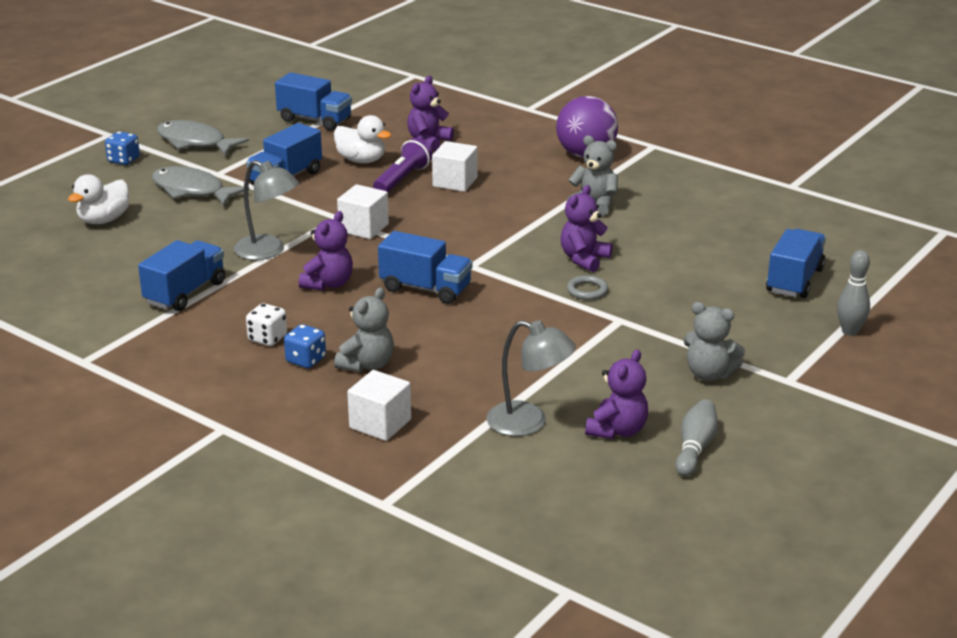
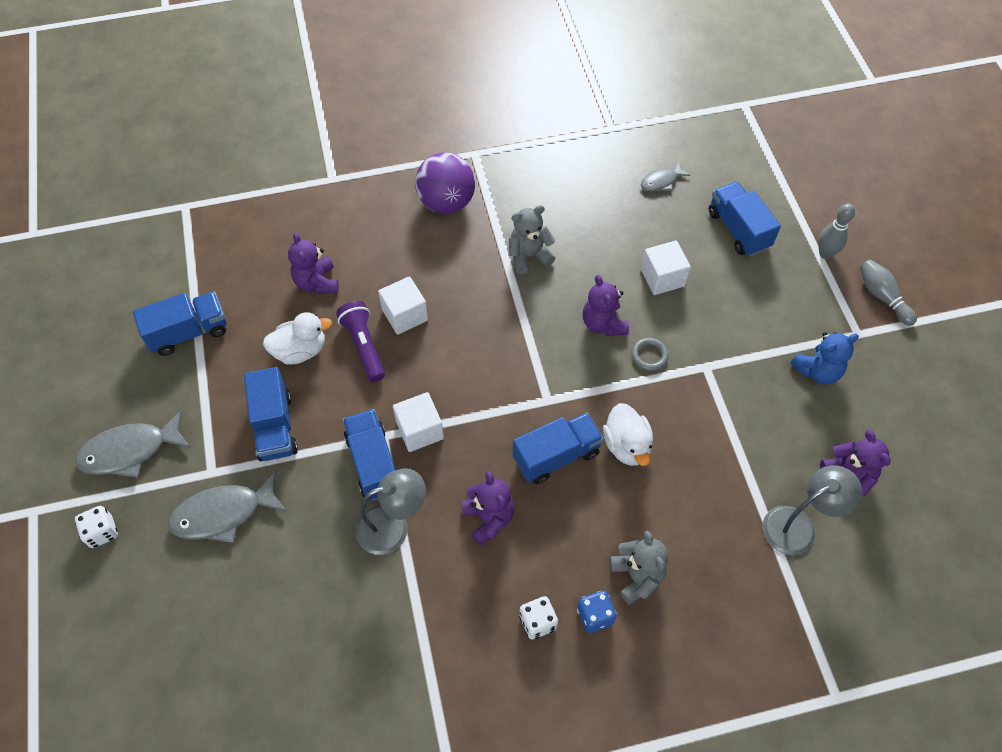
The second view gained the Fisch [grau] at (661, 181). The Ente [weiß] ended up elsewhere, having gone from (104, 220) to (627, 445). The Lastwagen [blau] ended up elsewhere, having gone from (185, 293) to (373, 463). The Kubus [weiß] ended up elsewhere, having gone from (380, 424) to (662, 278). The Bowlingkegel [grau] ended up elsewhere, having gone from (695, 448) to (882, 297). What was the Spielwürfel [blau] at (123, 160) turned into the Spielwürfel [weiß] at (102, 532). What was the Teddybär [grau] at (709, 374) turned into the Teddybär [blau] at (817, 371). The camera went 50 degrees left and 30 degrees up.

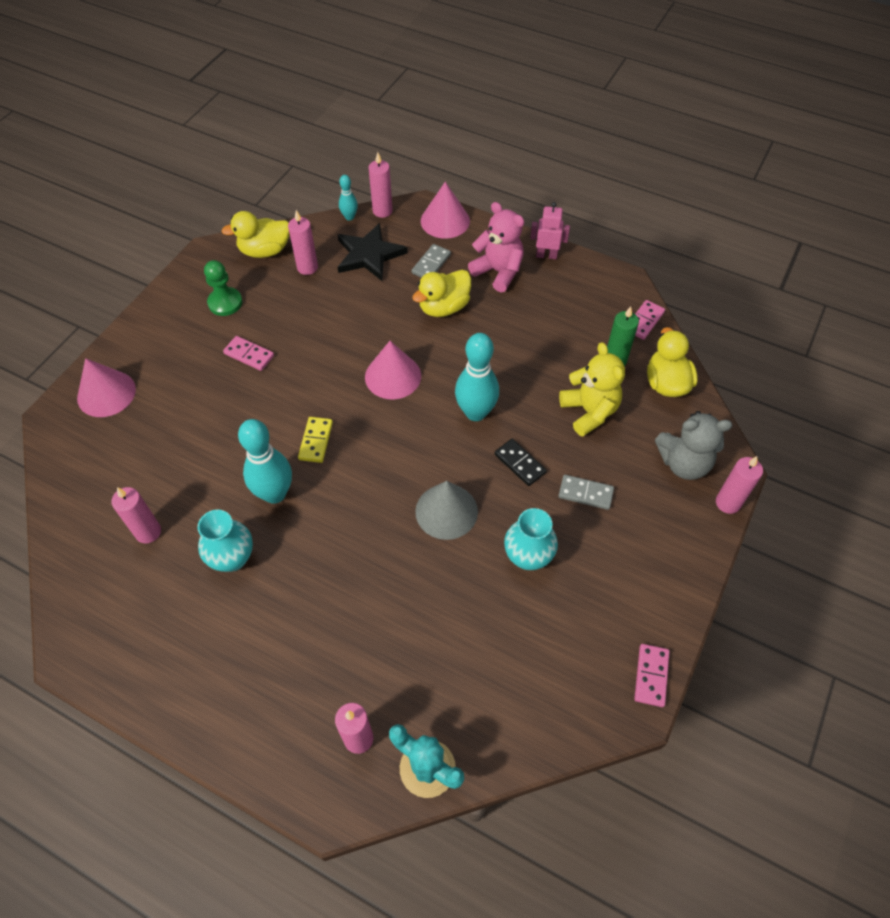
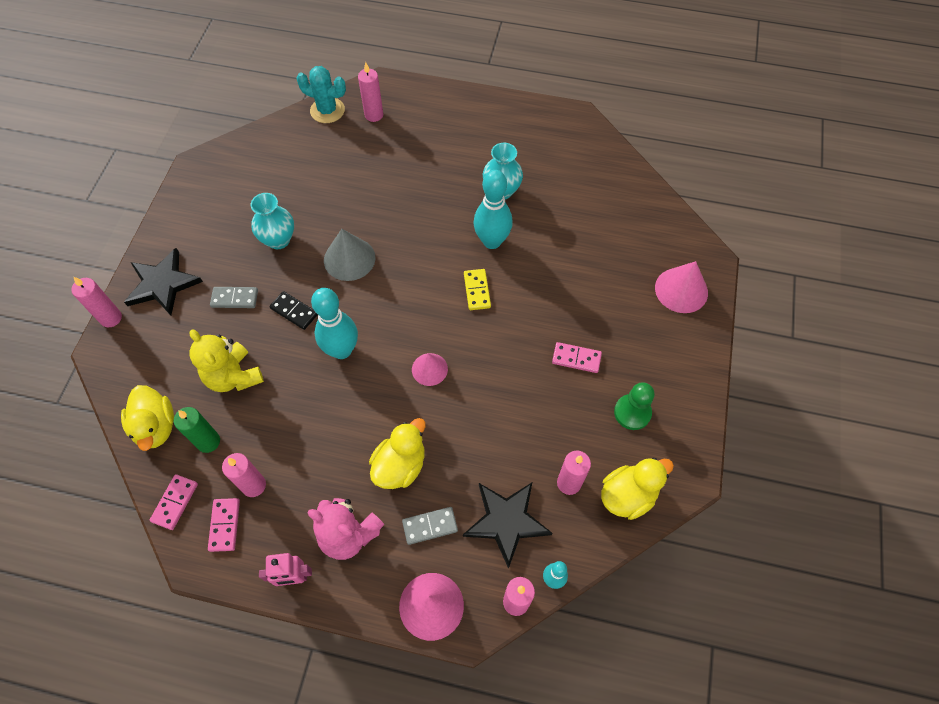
The second view lost the Teddybär [grau] at (683, 463). The second view gained the Stern [schwarz] at (163, 284). The Kerze [rosa] ended up elsewhere, having gone from (148, 532) to (254, 485). The Dominostein [rosa] ended up elsewhere, having gone from (651, 676) to (224, 525). The Dominostein [grau] at (431, 264) ended up facing another way, 60 degrees clockwise from before. The size of the Kegel [rosa] at (393, 376) changed by a factor of 0.65. The camera went 165 degrees right and 5 degrees up.

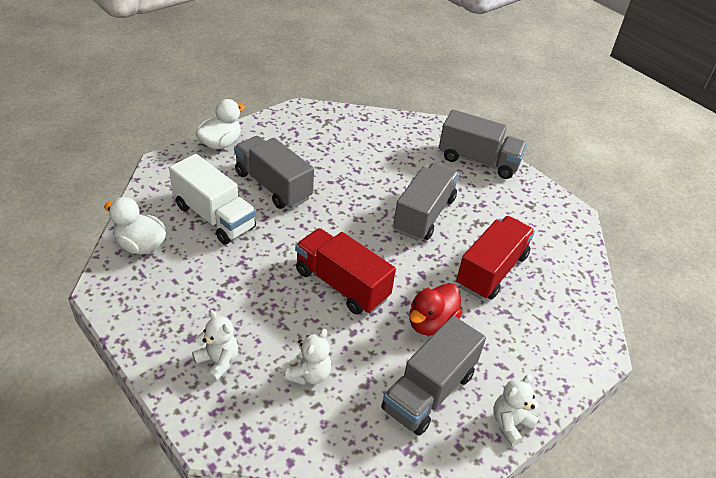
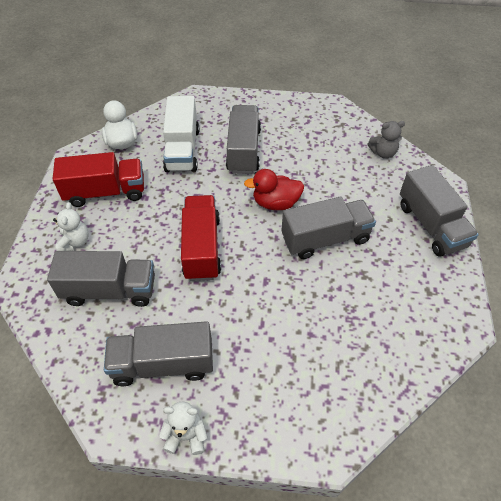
The second view lost the Ente [weiß] at (220, 143). The second view gained the Teddybär [grau] at (383, 153). The Ente [rot] ended up elsewhere, having gone from (431, 323) to (275, 203). The Lastwagen [rot] ended up elsewhere, having gone from (491, 271) to (105, 192). Where the Teddybär [weiß] stood at (309, 374), the Lastwagen [grau] came to stand at (110, 290). The camera went 50 degrees right and 10 degrees up.

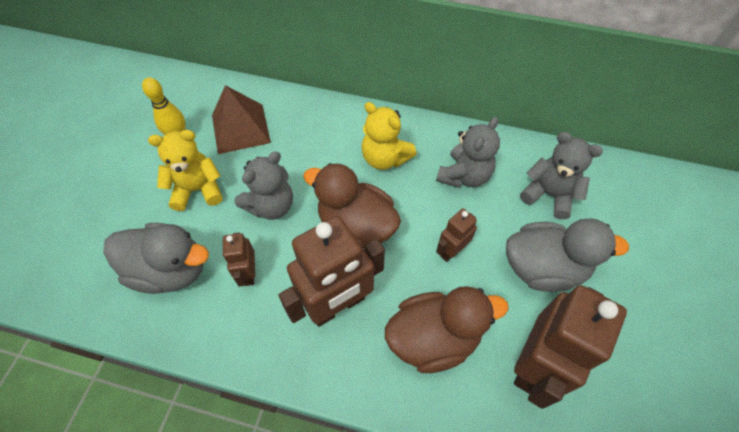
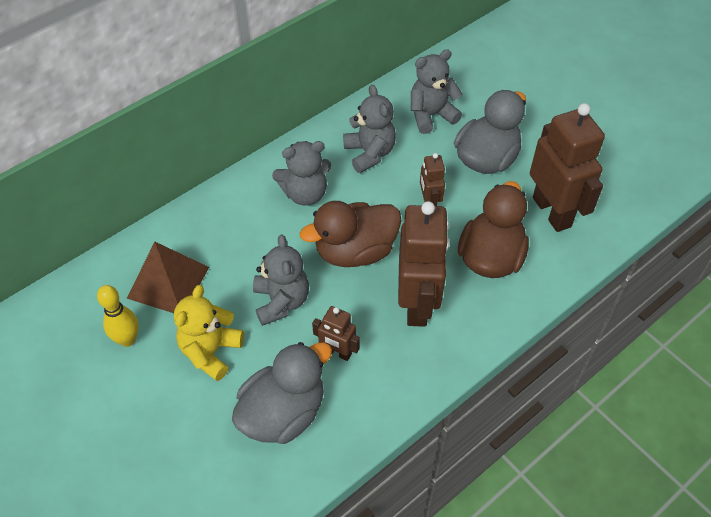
What was the Teddybär [gelb] at (385, 158) turned into the Teddybär [grau] at (305, 193). The camera went 55 degrees left and 5 degrees down.

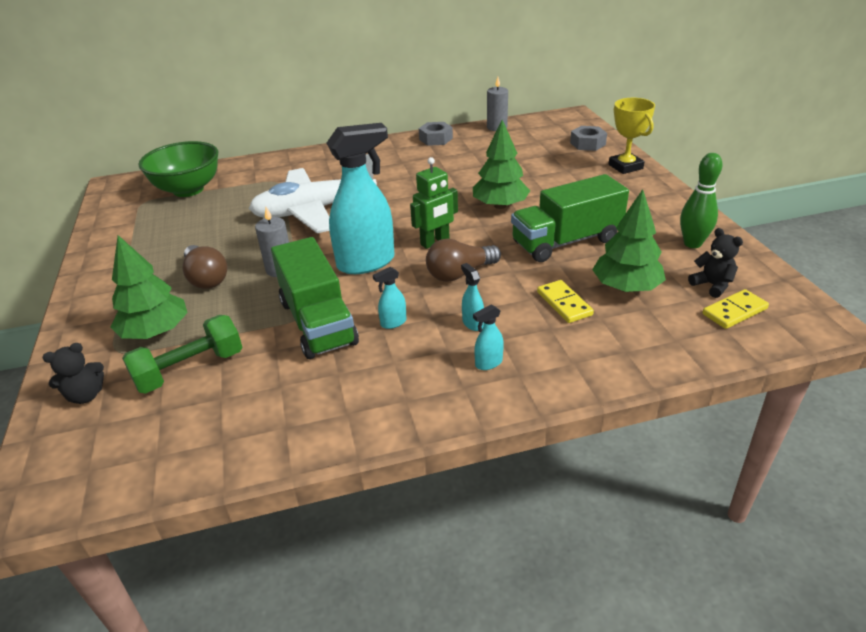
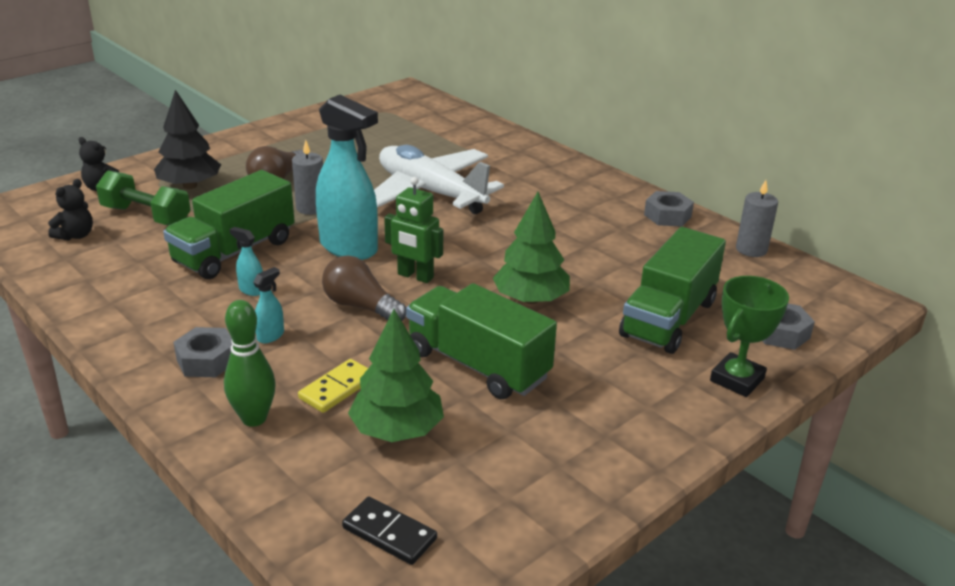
The second view lost the Schüssel [grün] at (188, 190). The second view gained the Lastwagen [grün] at (668, 318). The Bowlingkegel [grün] ended up elsewhere, having gone from (692, 243) to (254, 418). The Teddybär [schwarz] ended up elsewhere, having gone from (712, 285) to (76, 235). Where the Sprühflasche [türkis] stood at (488, 363), the Sechskantmutter [grau] came to stand at (207, 360). What was the Baum [grün] at (155, 332) turned into the Baum [schwarz] at (190, 186). What was the Pokal [gelb] at (625, 167) turned into the Pokal [grün] at (737, 379). What was the Dominostein [gelb] at (734, 311) turned into the Dominostein [schwarz] at (389, 533). The camera went 60 degrees right and 5 degrees down.

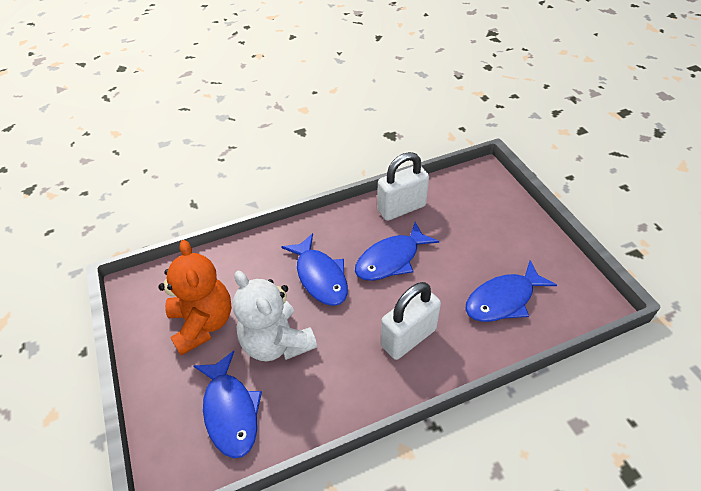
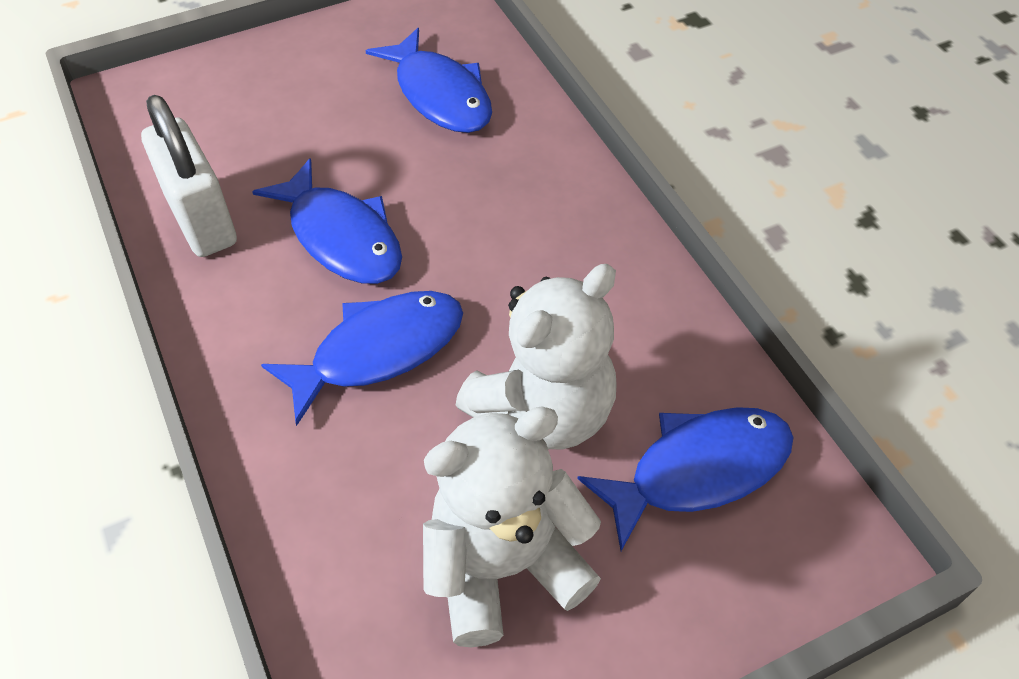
The second view lost the Vorhängeschloss [weiß] at (408, 338). What was the Teddybär [orange] at (203, 323) turned into the Teddybär [weiß] at (503, 566). The camera went 95 degrees left and 5 degrees up.

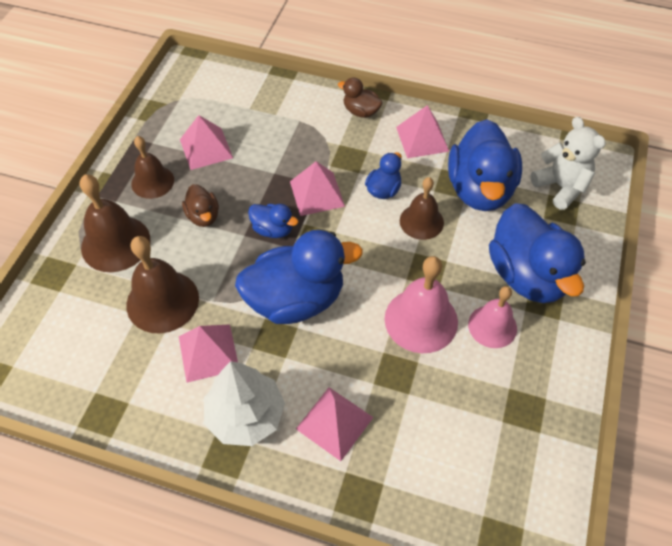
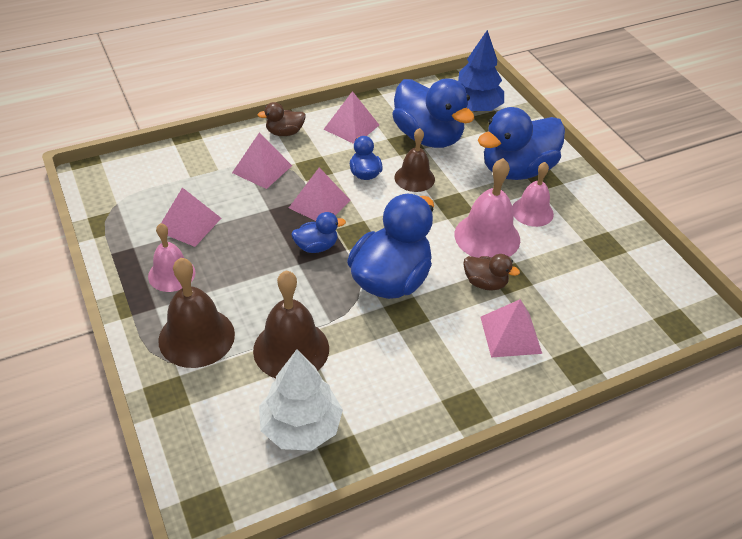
The Pyramide [rosa] ended up elsewhere, having gone from (208, 352) to (262, 169). The Ente [braun] ended up elsewhere, having gone from (203, 216) to (485, 283). The Baum [weiß] ended up elsewhere, having gone from (245, 415) to (300, 426). Where the Teddybär [weiß] stood at (561, 187), the Baum [blau] came to stand at (475, 108). What was the Glocke [braun] at (152, 182) turned into the Glocke [rosa] at (171, 274). The Ente [blau] at (527, 275) ended up facing another way, 120 degrees clockwise from before. The camera went 45 degrees left and 10 degrees down.

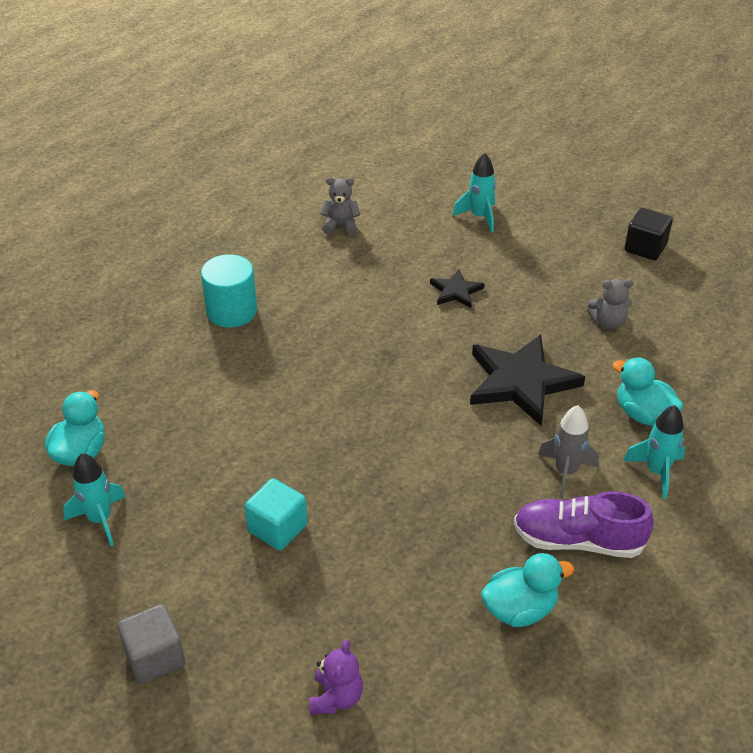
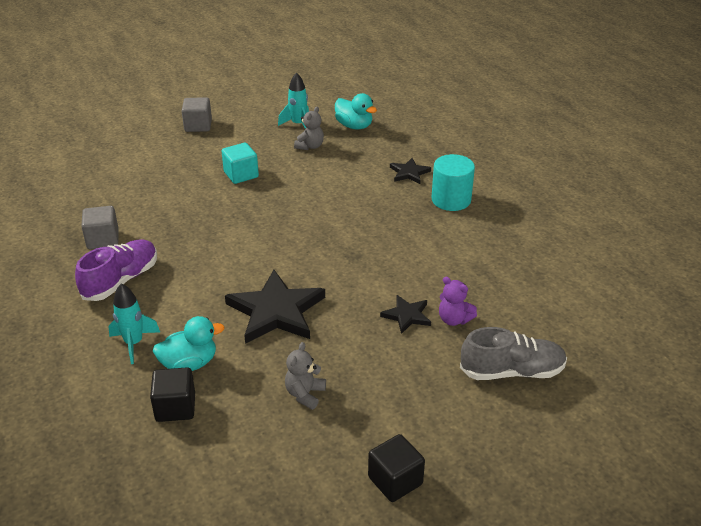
The second view lost the Rakete [grau] at (565, 472). The second view gained the Kubus [schwarz] at (175, 407). The second view gained the Stern [schwarz] at (409, 173). The Teddybär [lila] ended up elsewhere, having gone from (336, 697) to (454, 319). The Teddybär [grau] ended up elsewhere, having gone from (340, 225) to (310, 146). Where the Rakete [türkis] stood at (479, 217), the Schuh [grau] came to stand at (512, 371). Where the Ente [türkis] stood at (520, 609), the Kubus [grau] came to stand at (103, 239). The camera went 115 degrees right and 5 degrees down.

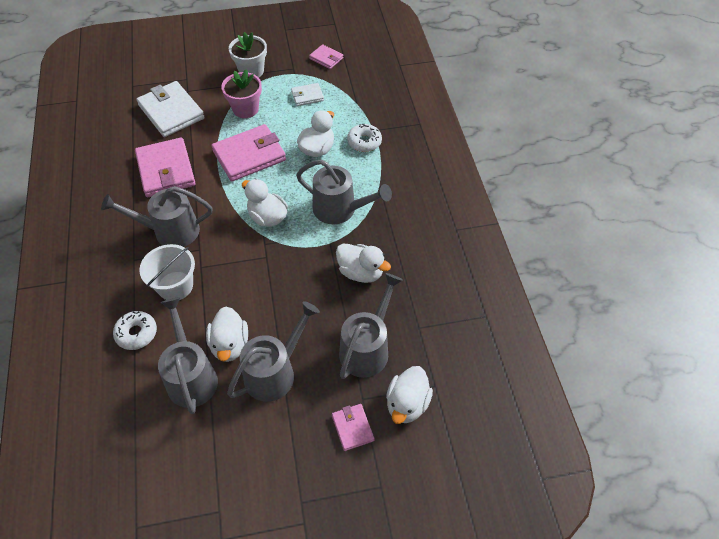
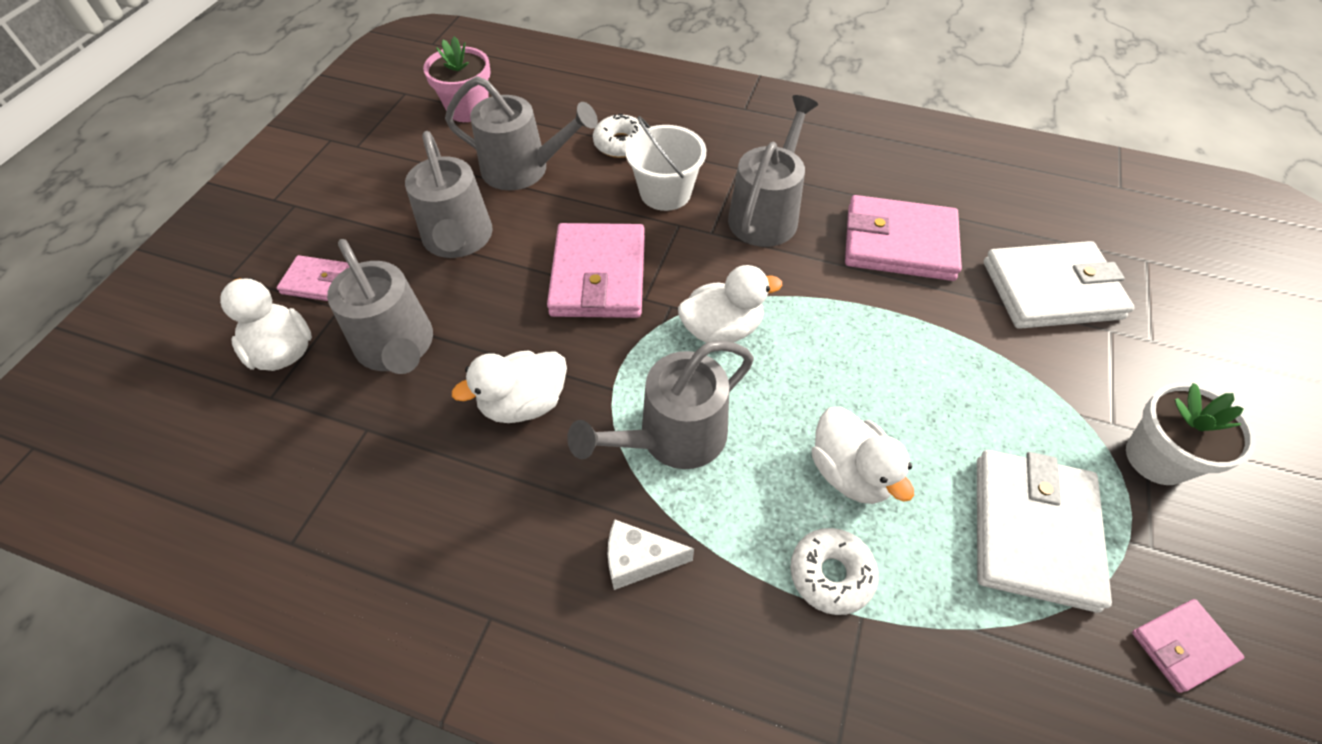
The second view lost the Ente [weiß] at (230, 345). The second view gained the Käse [weiß] at (638, 560). The Geldbörse [rosa] ended up elsewhere, having gone from (249, 156) to (598, 275). The Blumentopf [rosa] ended up elsewhere, having gone from (245, 109) to (468, 109). The size of the Geldbörse [weiß] at (307, 96) changed by a factor of 1.97. The camera went 120 degrees right and 0 degrees up.

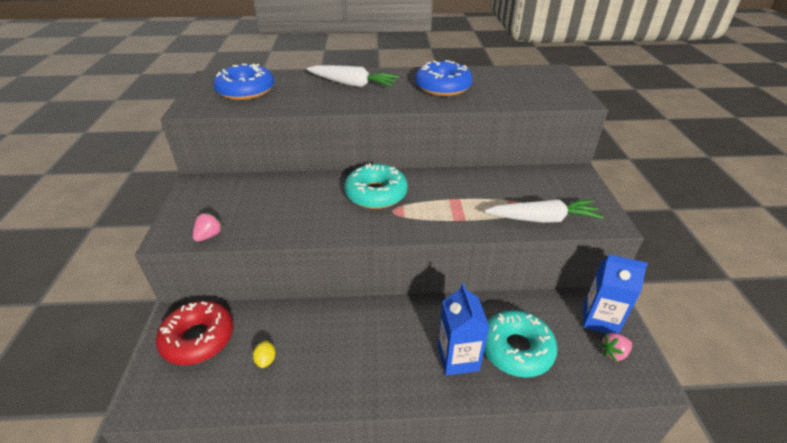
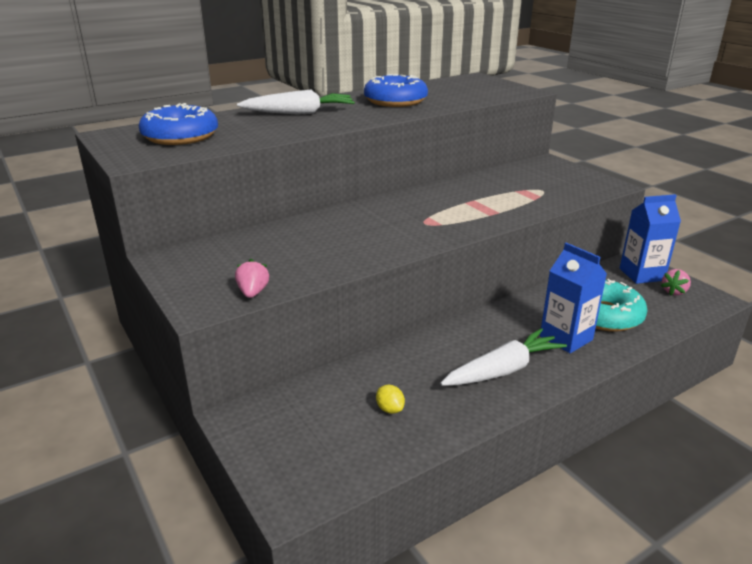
The second view lost the Donut [rot] at (198, 338). The second view lost the Donut [türkis] at (376, 194). The Karotte [weiß] ended up elsewhere, having gone from (543, 219) to (503, 370). The camera went 30 degrees left and 10 degrees down.

